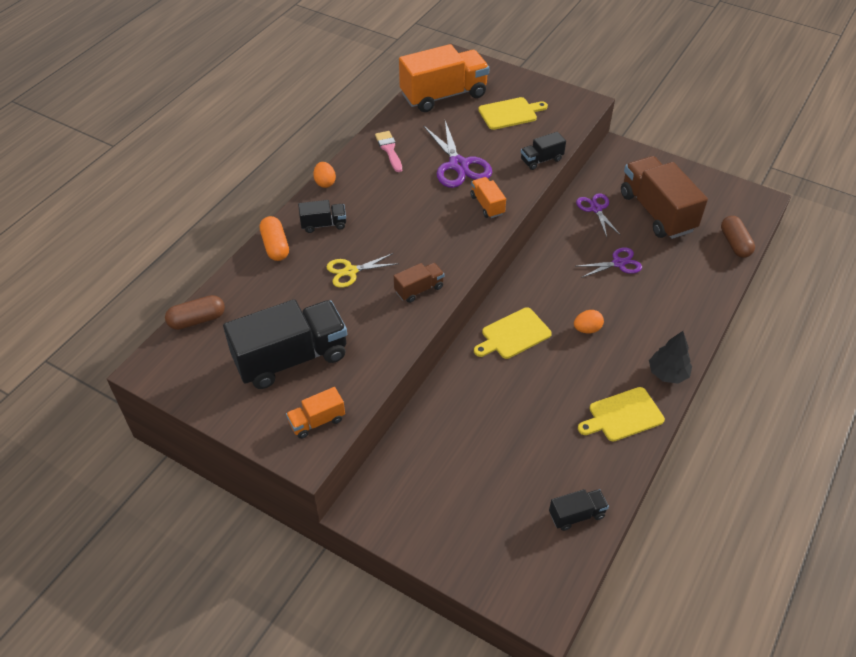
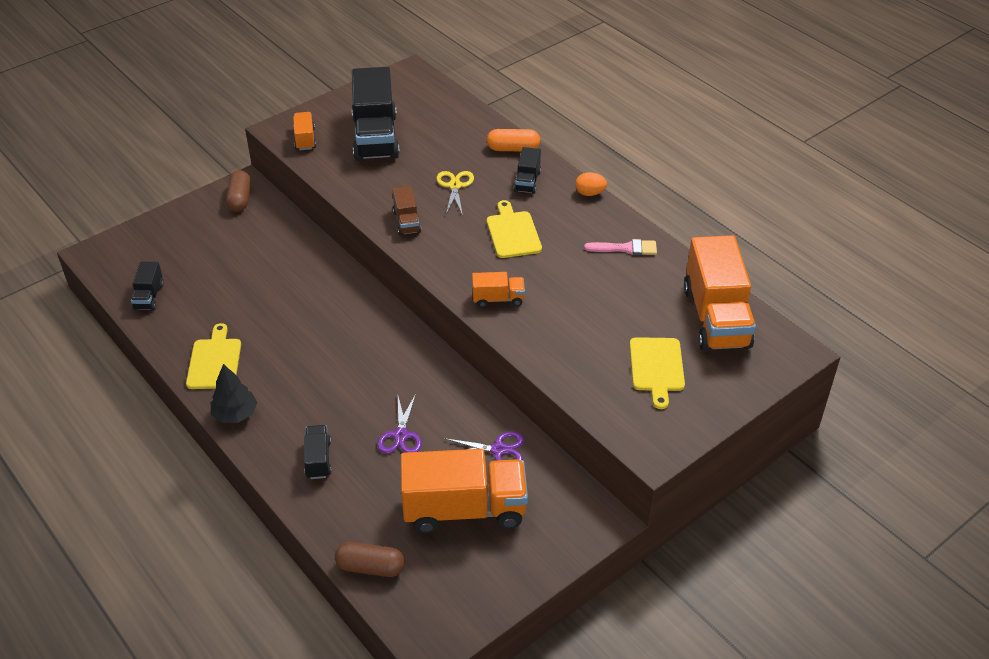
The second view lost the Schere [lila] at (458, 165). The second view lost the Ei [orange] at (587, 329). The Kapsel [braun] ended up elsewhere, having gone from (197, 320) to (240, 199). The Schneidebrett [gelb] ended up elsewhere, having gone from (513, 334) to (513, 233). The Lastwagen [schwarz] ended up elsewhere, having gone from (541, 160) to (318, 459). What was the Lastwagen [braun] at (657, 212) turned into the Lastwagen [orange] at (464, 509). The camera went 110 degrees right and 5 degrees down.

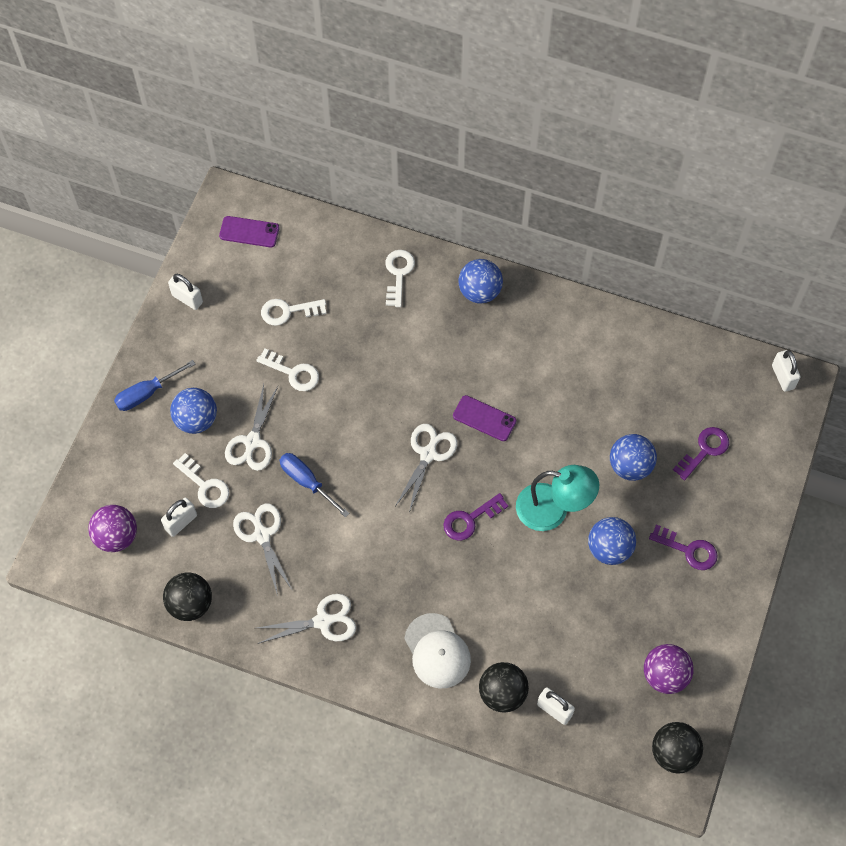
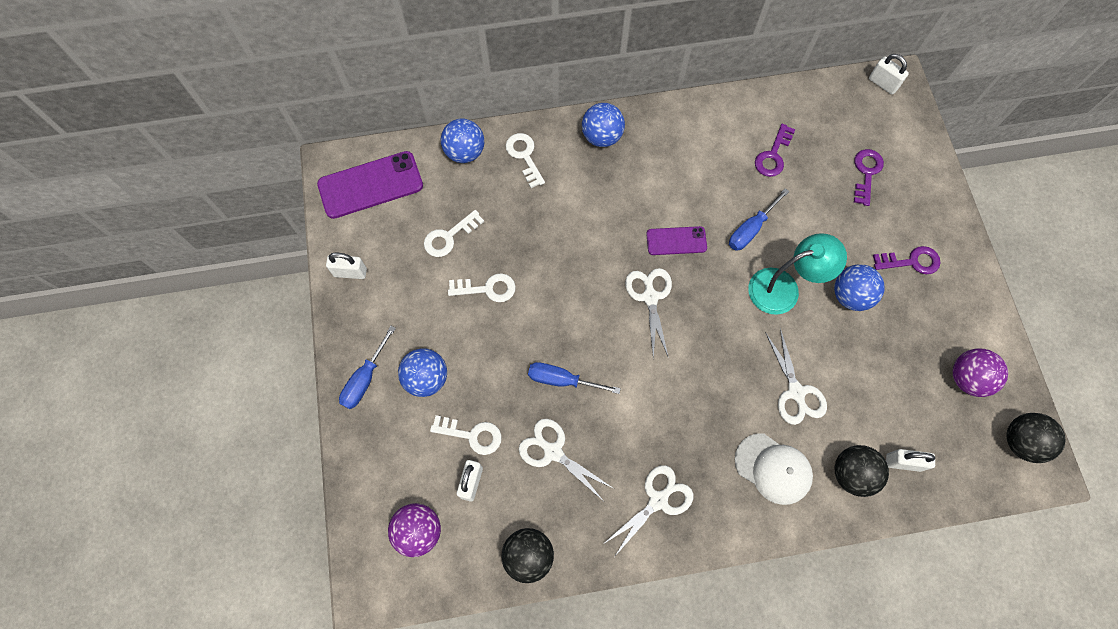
The second view gained the Schraubenzieher [blau] at (751, 229). The Schere [weiß] ended up elsewhere, having gone from (252, 442) to (796, 392). The Schlüssel [lila] ended up elsewhere, having gone from (470, 519) to (773, 155). The Ball [blau] ended up elsewhere, having gone from (630, 466) to (465, 152). The size of the Handy [lila] at (249, 232) changed by a factor of 1.73. The camera went 30 degrees left and 5 degrees up.

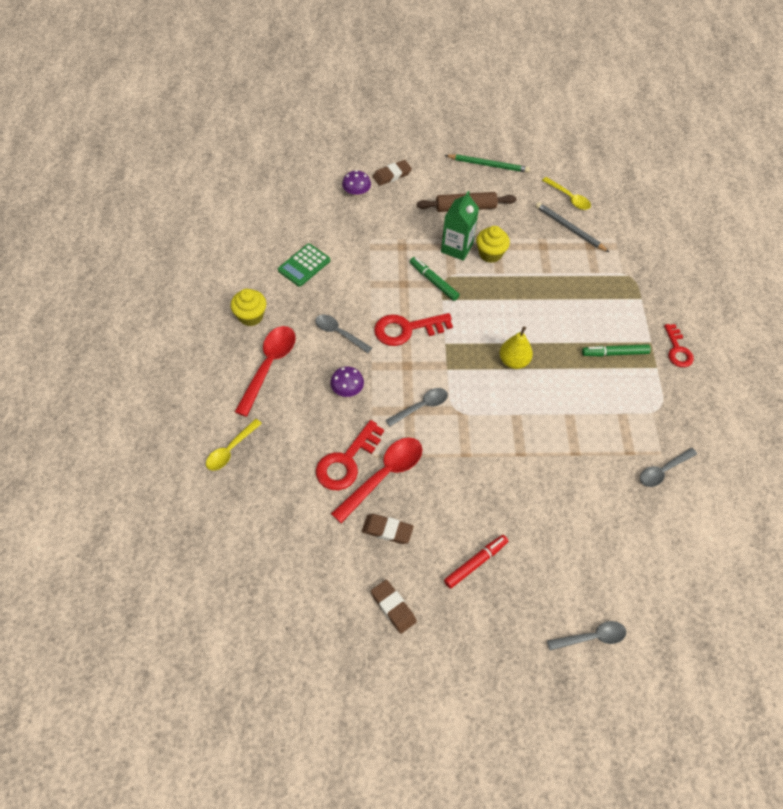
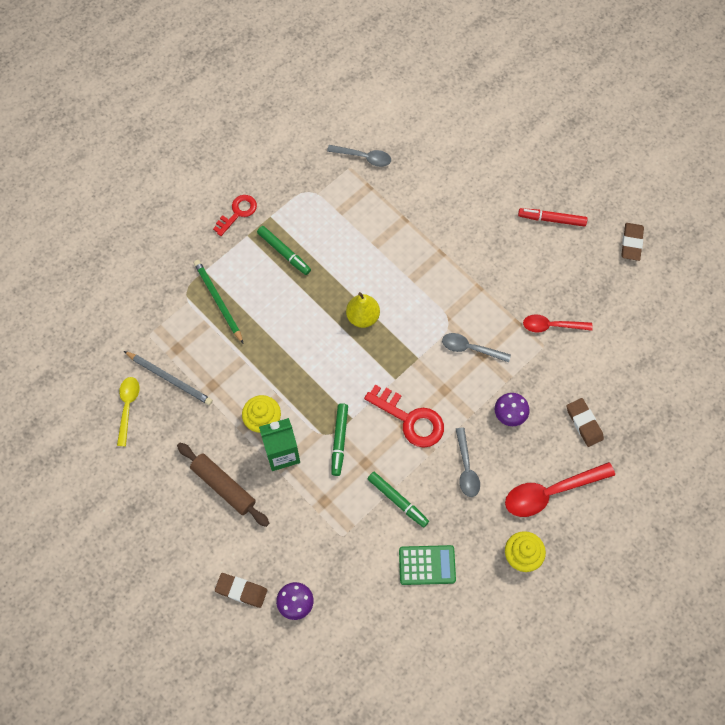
The second view lost the Löffel [gelb] at (231, 449). The second view lost the Schlüssel [rot] at (346, 461). The second view lost the Löffel [grau] at (591, 637). The second view gained the Filzstift [grün] at (398, 500). The Radiergummi [braun] ended up elsewhere, having gone from (387, 530) to (584, 423). The Bleistift [grün] ended up elsewhere, having gone from (488, 165) to (218, 301). The Bleistift [grau] at (569, 228) ended up facing another way, 60 degrees counterclockwise from before. The size of the Löffel [rot] at (383, 476) changed by a factor of 0.63. The camera went 130 degrees left and 10 degrees up.

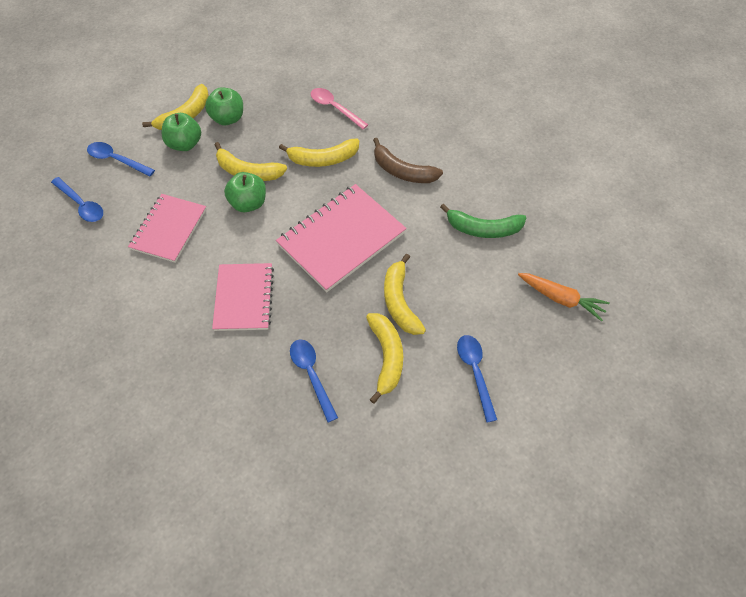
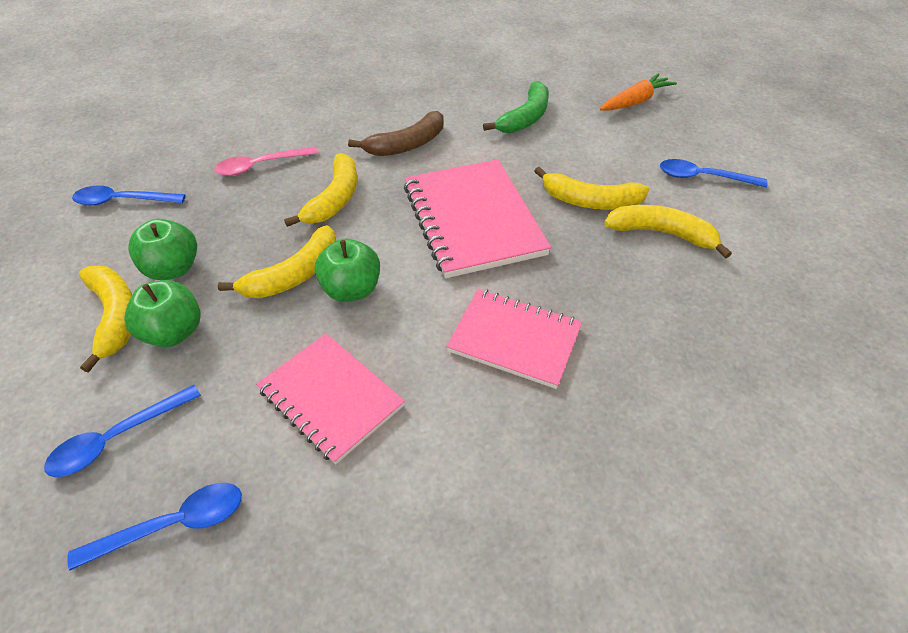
The Löffel [blau] ended up elsewhere, having gone from (312, 375) to (123, 201). The camera went 65 degrees left and 10 degrees down.

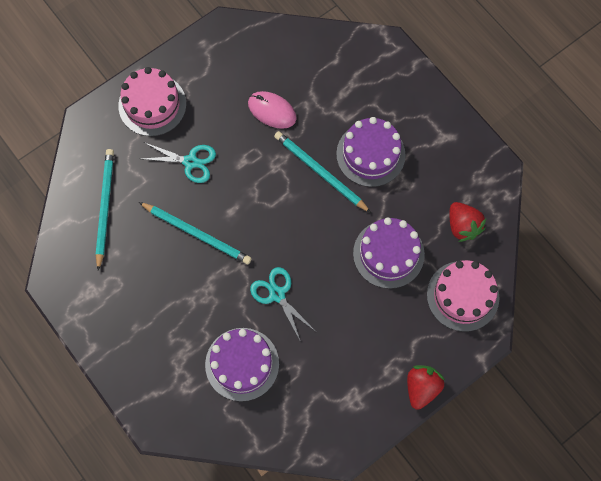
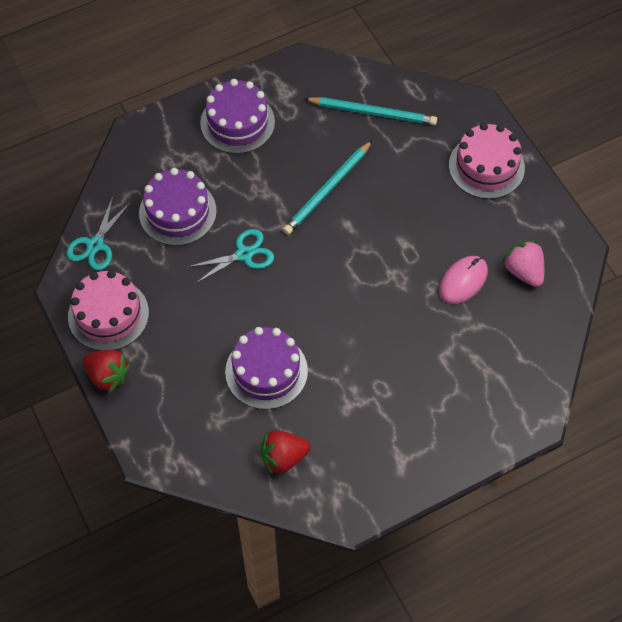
The second view lost the Bleistift [türkis] at (320, 172). The second view gained the Erdbeere [rosa] at (523, 271). The Schere [türkis] ended up elsewhere, having gone from (190, 162) to (95, 245). The Kuchen [lila] ended up elsewhere, having gone from (370, 154) to (237, 122). The Kuchen [rosa] ended up elsewhere, having gone from (462, 296) to (108, 314). The camera went 100 degrees right and 10 degrees down.

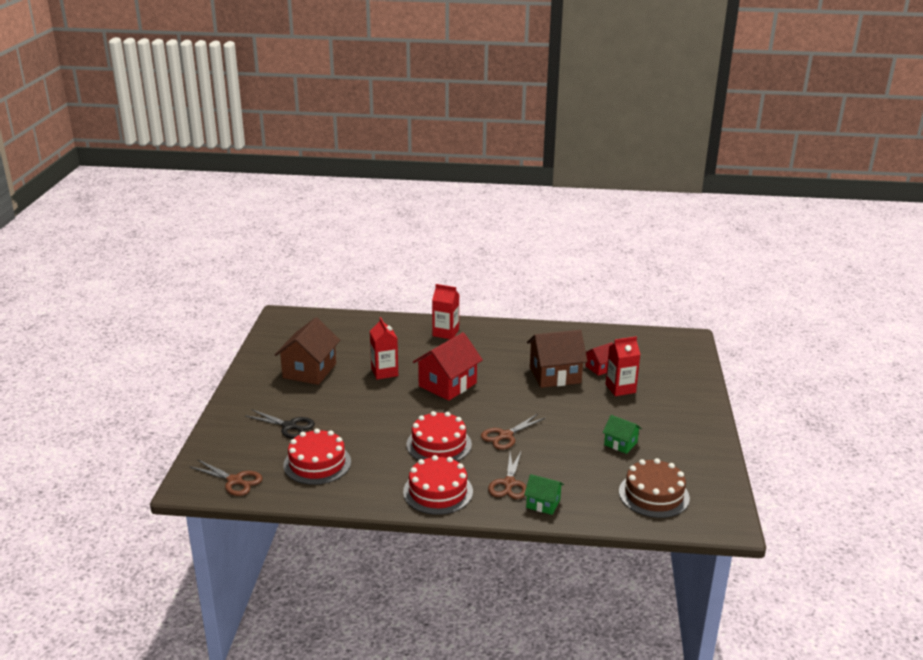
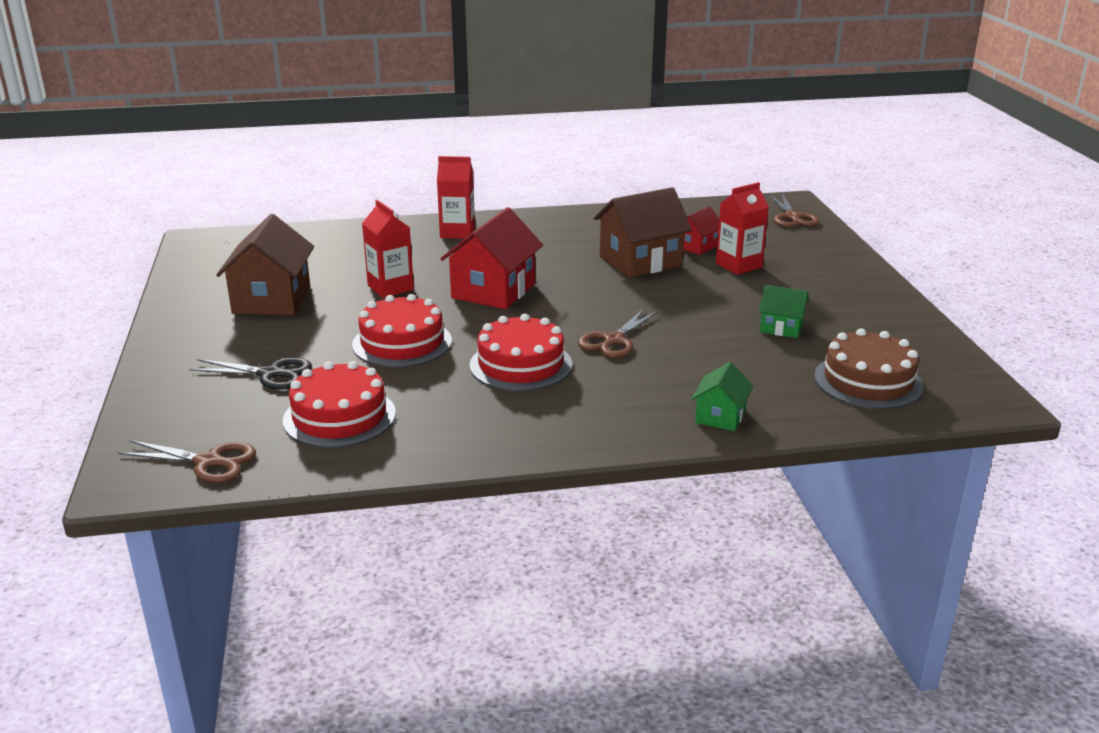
The Kuchen [rot] ended up elsewhere, having gone from (438, 491) to (402, 343). The Schere [braun] ended up elsewhere, having gone from (509, 483) to (792, 217). The Haus [grün] at (543, 503) ended up facing another way, 75 degrees counterclockwise from before. The camera went 15 degrees left and 0 degrees up.

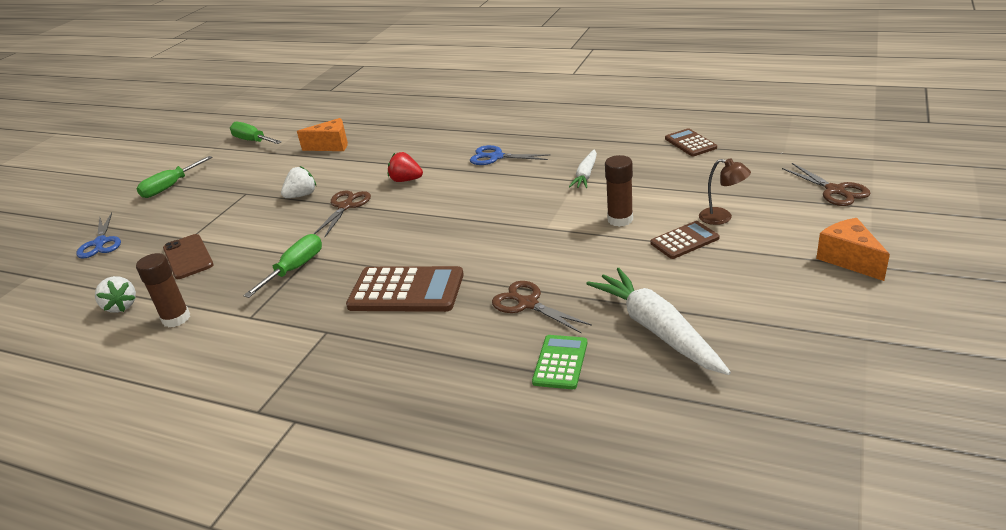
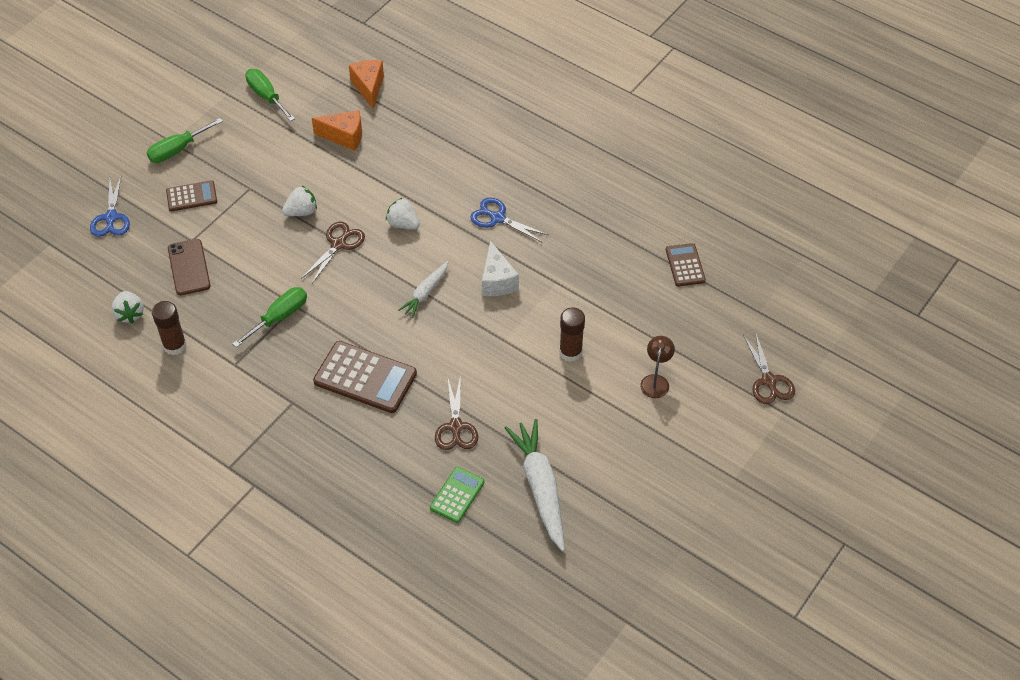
The second view gained the Käse [weiß] at (497, 281). The Karotte [weiß] ended up elsewhere, having gone from (585, 175) to (425, 293). The Taschenrechner [braun] ended up elsewhere, having gone from (684, 241) to (191, 196). The Käse [orange] ended up elsewhere, having gone from (849, 259) to (369, 87). What was the Erdbeere [rot] at (406, 180) turned into the Erdbeere [weiß] at (403, 224). The Schere [braun] at (528, 304) ended up facing another way, 150 degrees counterclockwise from before. The Lampe [braun] at (722, 218) ended up facing another way, 120 degrees counterclockwise from before. The camera went 10 degrees right and 20 degrees up.

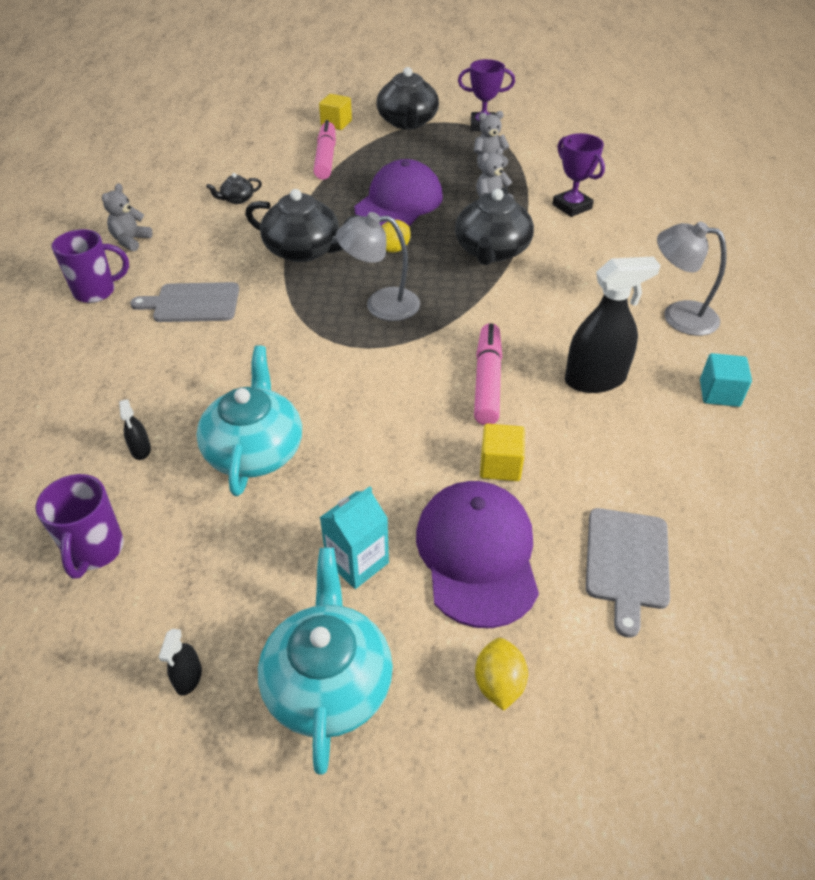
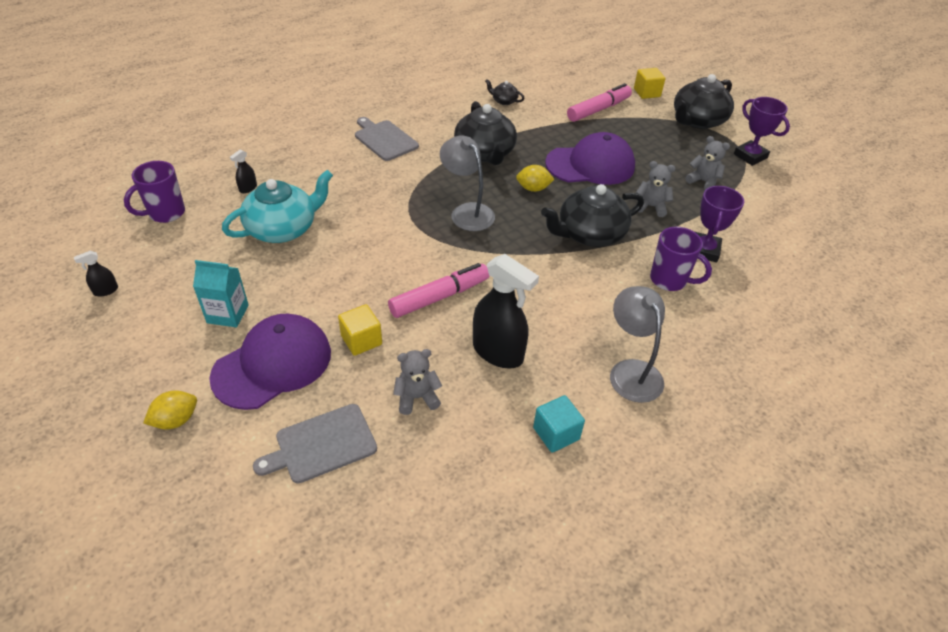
The second view lost the Teekanne [türkis] at (328, 682). The Tasse [lila] ended up elsewhere, having gone from (96, 291) to (669, 280). The Teddybär [grau] ended up elsewhere, having gone from (131, 241) to (417, 398). The camera went 50 degrees right and 0 degrees up.

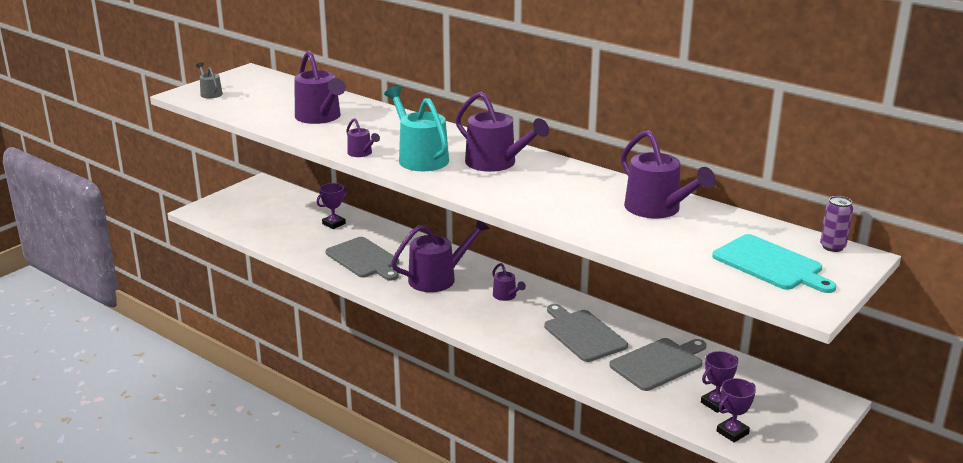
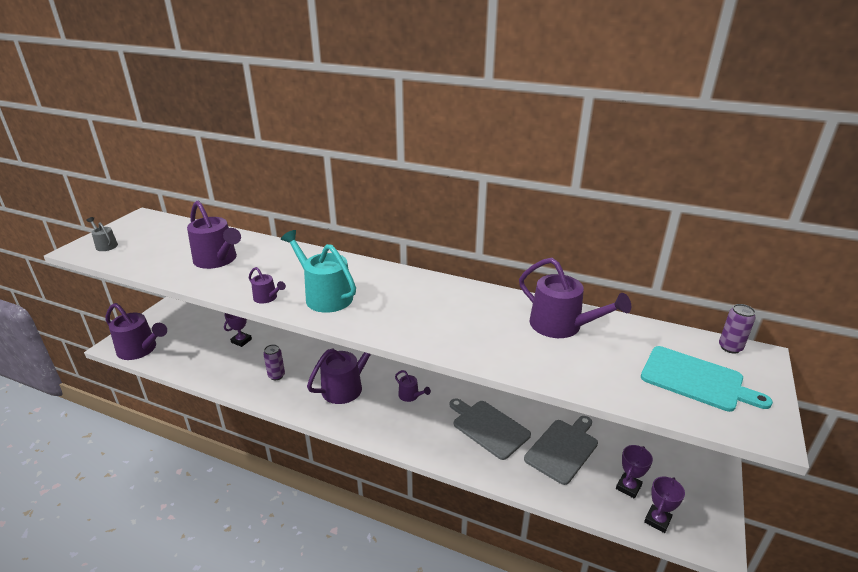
The Gießkanne [lila] ended up elsewhere, having gone from (496, 163) to (140, 349). Where the Schneidebrett [grau] stood at (364, 259), the Dose [lila] came to stand at (276, 375). The camera went 15 degrees left and 5 degrees up.

